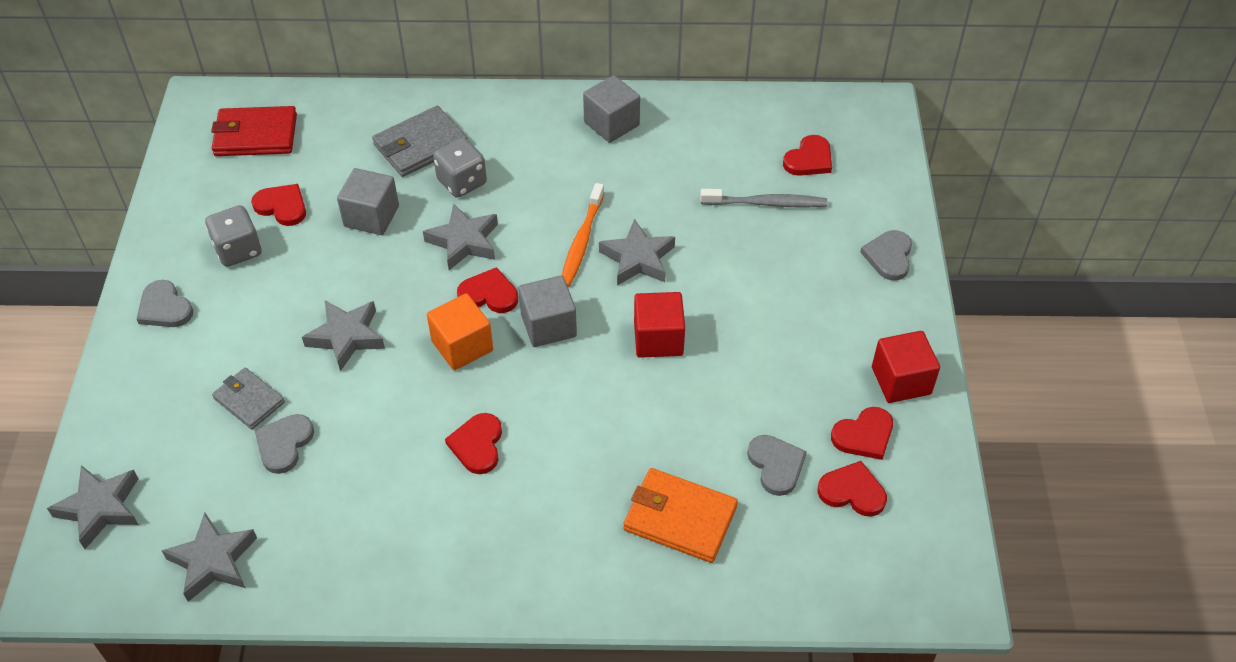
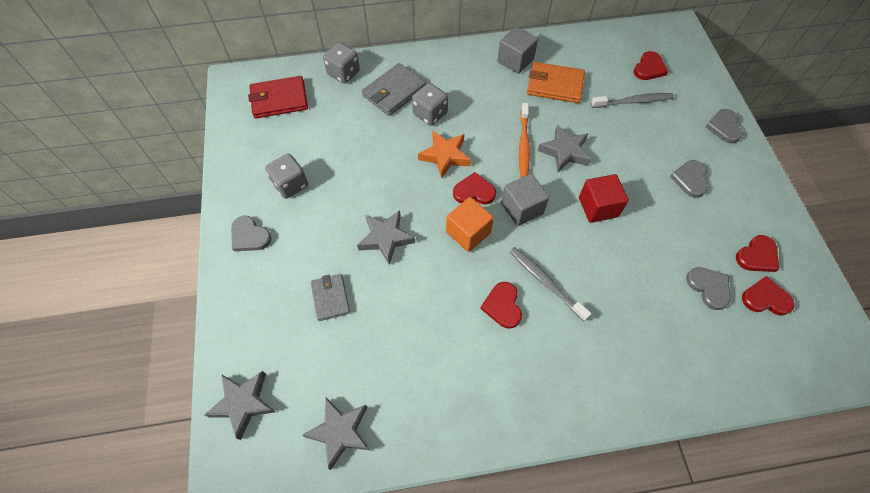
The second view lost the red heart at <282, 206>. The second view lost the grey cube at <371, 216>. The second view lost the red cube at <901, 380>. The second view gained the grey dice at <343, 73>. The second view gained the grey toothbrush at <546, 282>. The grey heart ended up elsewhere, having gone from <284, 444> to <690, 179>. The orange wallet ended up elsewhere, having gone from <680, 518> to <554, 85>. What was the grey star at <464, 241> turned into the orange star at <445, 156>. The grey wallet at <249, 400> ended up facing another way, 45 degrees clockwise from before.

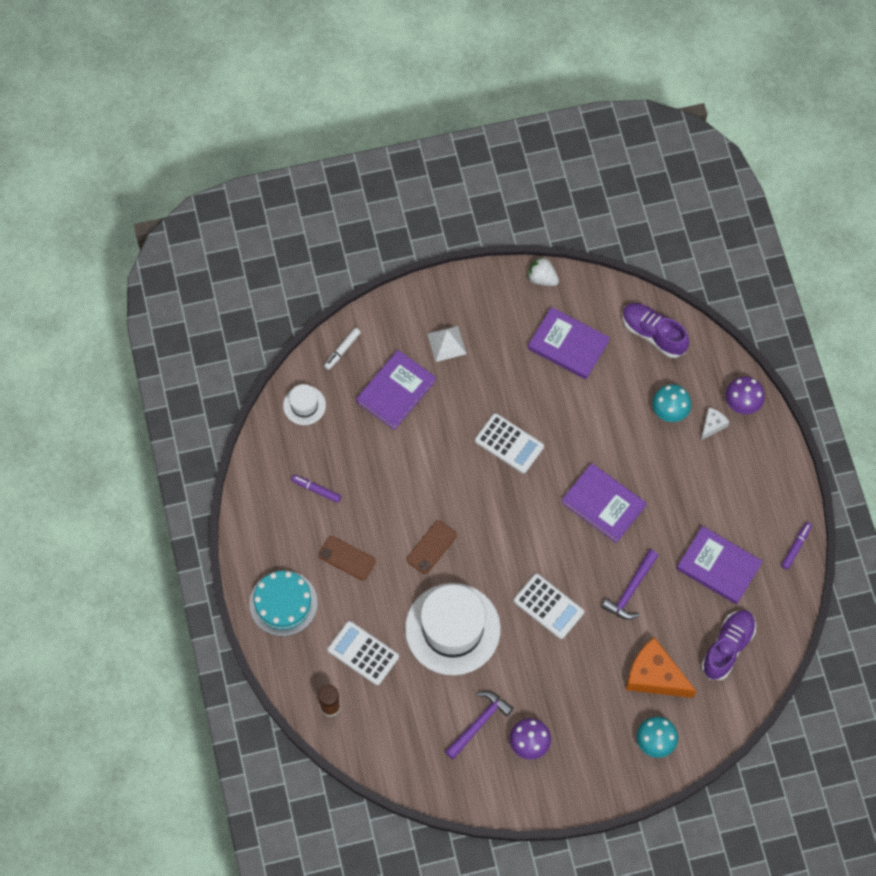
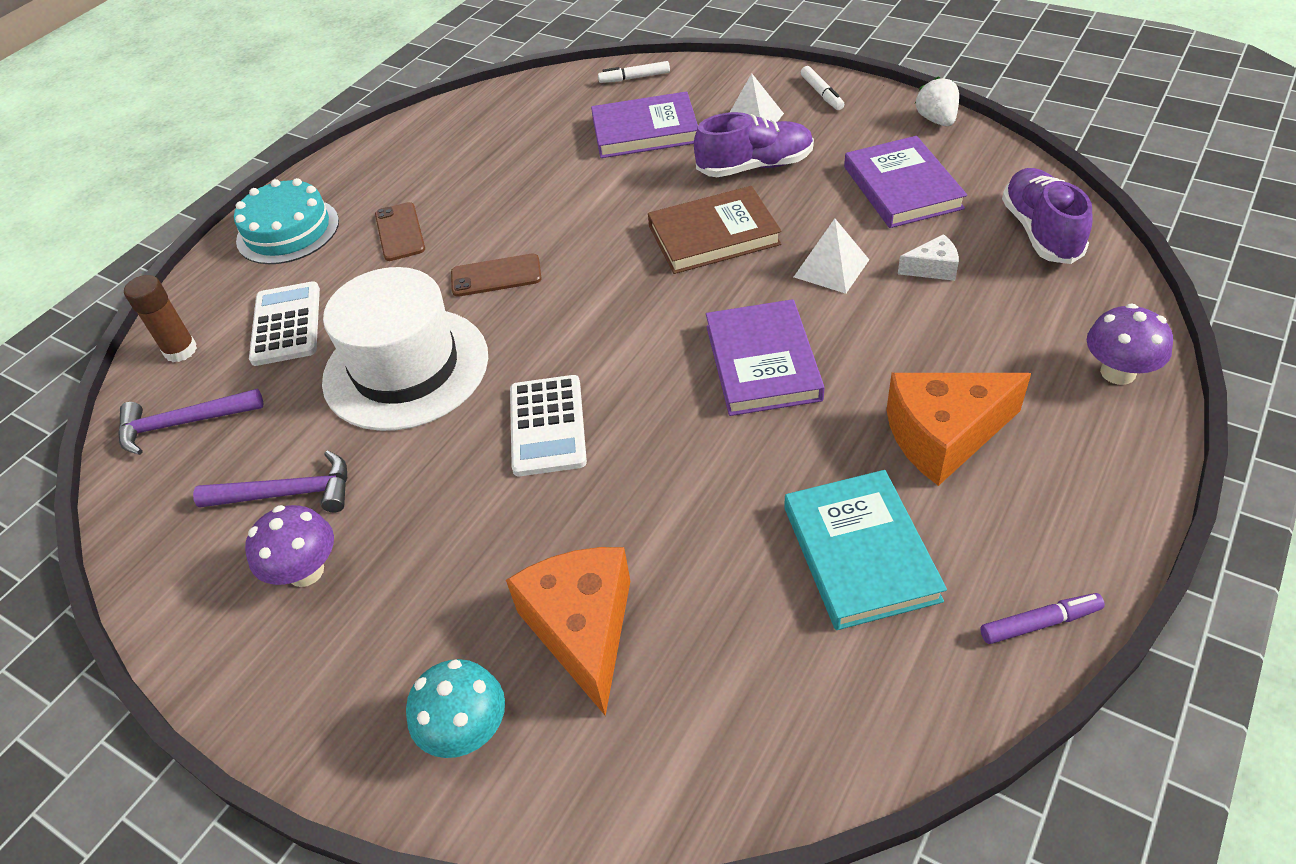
The second view lost the white hat at <304, 405>. The second view lost the purple marker at <316, 490>. The second view lost the turquoise mushroom at <669, 411>. The second view gained the white pyramid at <831, 268>. The second view gained the white marker at <822, 94>. The second view gained the orange cheese at <944, 436>. The purple hammer ended up elsewhere, having gone from <631, 590> to <183, 424>. The white cheese ended up elsewhere, having gone from <712, 425> to <932, 268>. The purple shoe ended up elsewhere, having gone from <727, 647> to <755, 166>. Where the white calculator stood at <509, 443>, the brown book came to stand at <713, 235>. What was the purple book at <718, 566> turned into the turquoise book at <860, 553>.

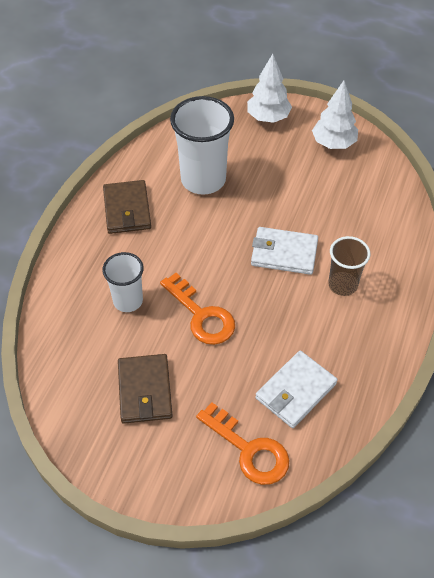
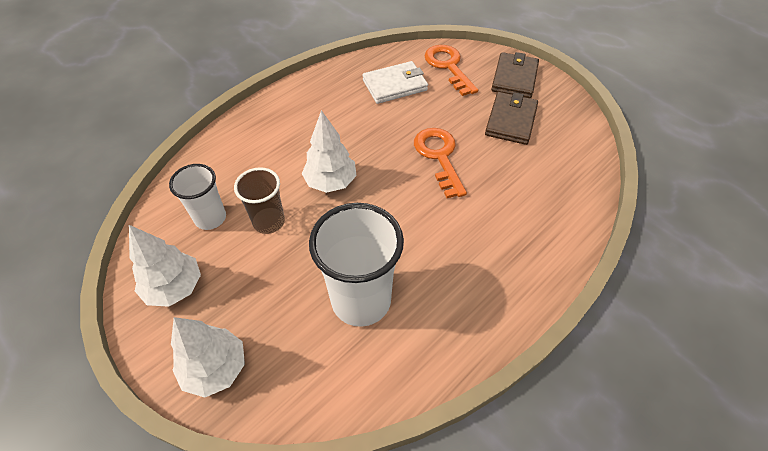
The white cup ended up elsewhere, having gone from <128, 301> to <210, 218>. The brown wallet ended up elsewhere, having gone from <127, 209> to <514, 78>. The brown cup ended up elsewhere, having gone from <342, 285> to <269, 222>. Where the white wallet stood at <284, 253>, the white tree came to stand at <331, 182>.

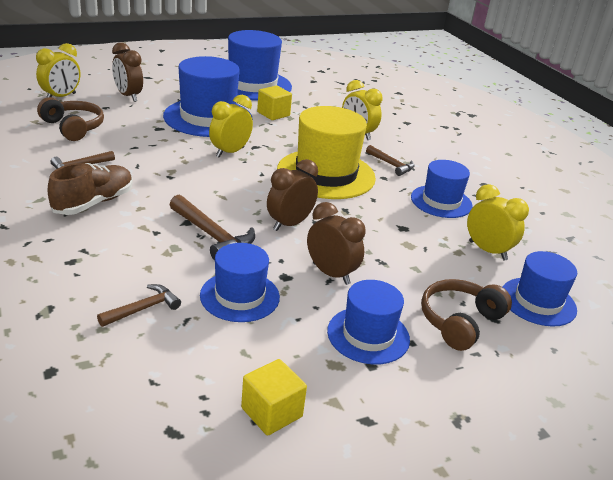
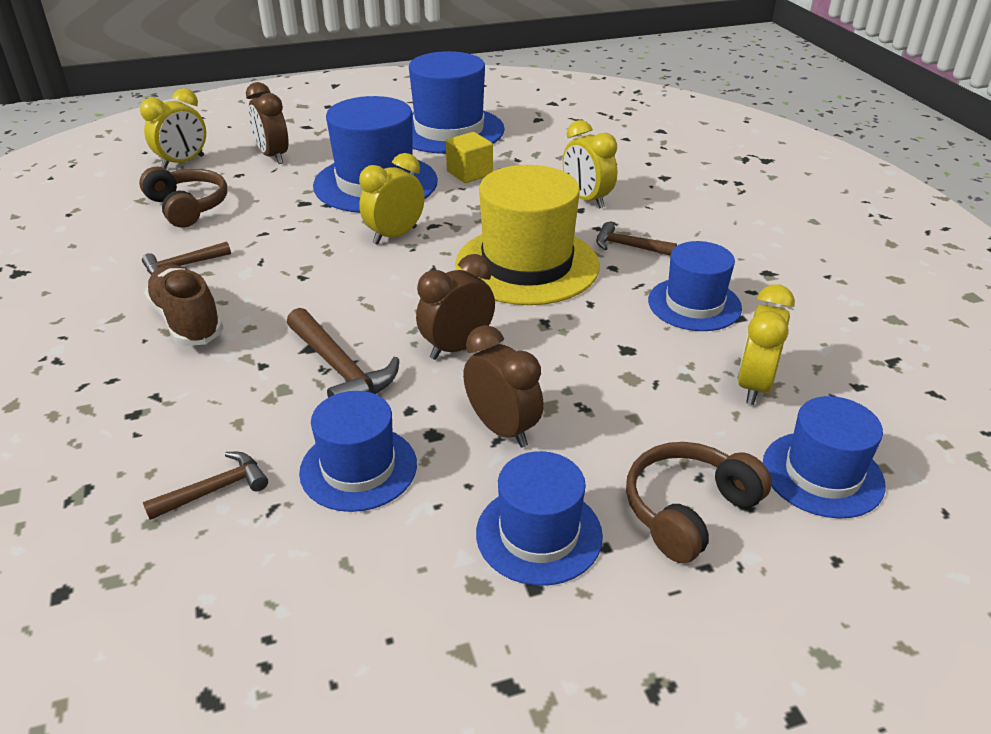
The second view lost the yellow cube at <271, 412>. The brown shoe at <94, 203> ended up facing another way, 75 degrees counterclockwise from before. The brown hammer at <391, 165> ended up facing another way, 150 degrees clockwise from before. The yellow clock at <487, 251> ended up facing another way, 120 degrees counterclockwise from before.

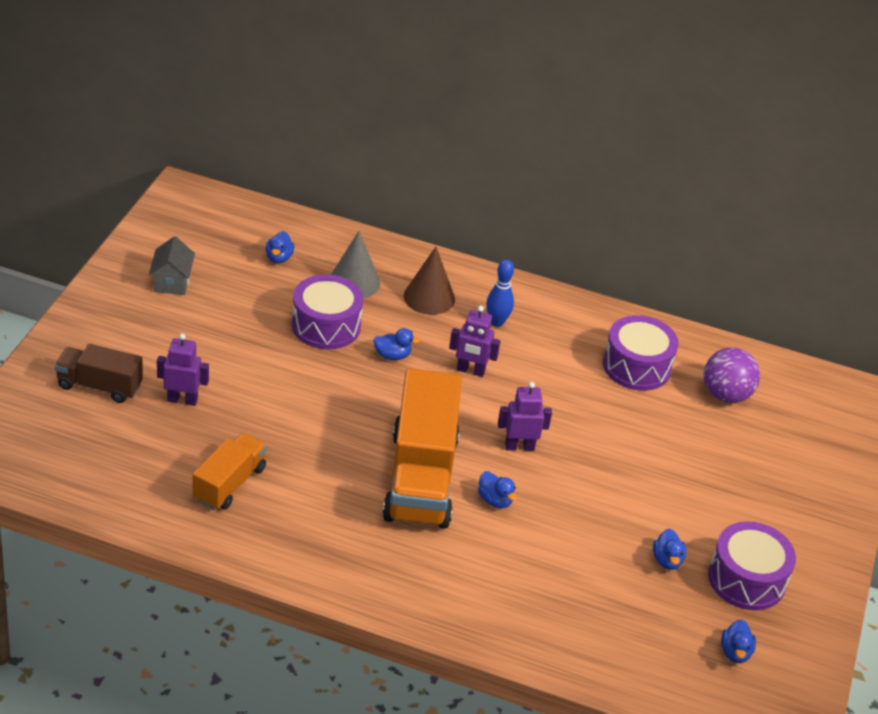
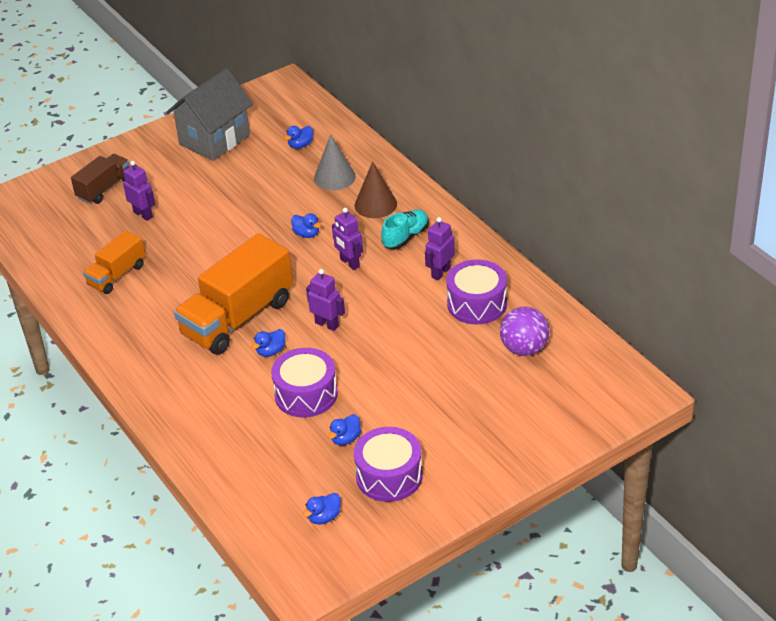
The second view gained the purple robot at <440, 272>. The purple drum ended up elsewhere, having gone from <326, 325> to <306, 394>. Where the blue bowling pin stood at <497, 322>, the turquoise shoe came to stand at <406, 237>. The brown truck at <99, 386> ended up facing another way, 75 degrees clockwise from before. The orange truck at <229, 484> ended up facing another way, 150 degrees clockwise from before. The blue duck at <495, 500> ended up facing another way, 45 degrees clockwise from before. The size of the grey house at <172, 282> changed by a factor of 2.02.

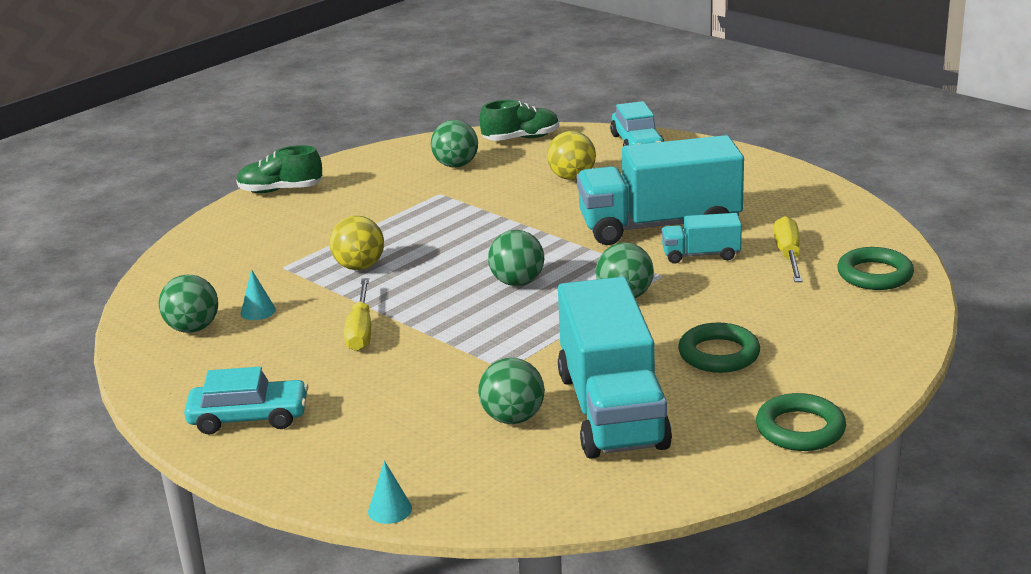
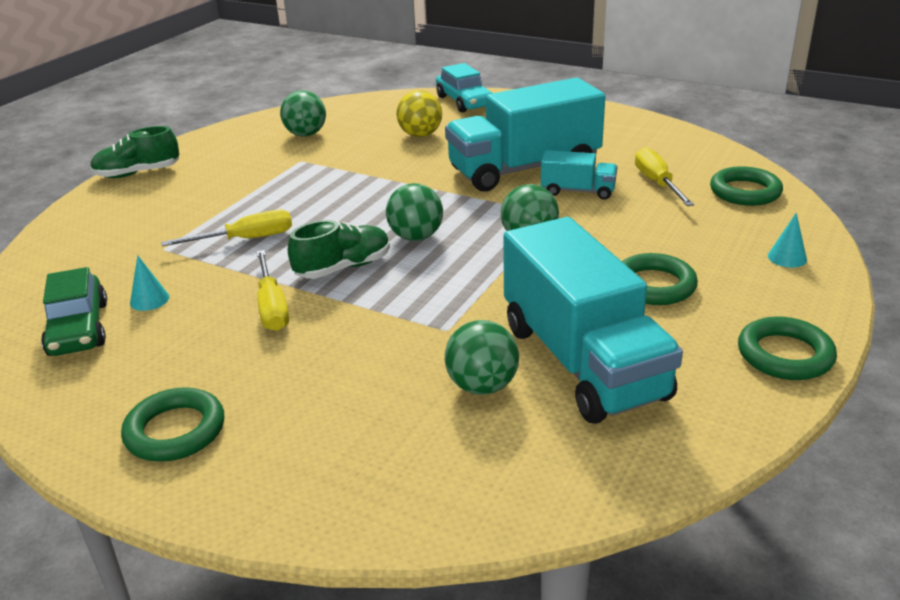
The turquoise cone ended up elsewhere, having gone from <390, 510> to <787, 257>. The green shoe ended up elsewhere, having gone from <521, 139> to <343, 268>. Where the green ball stood at <193, 328>, the green car came to stand at <79, 329>. Where the turquoise car stood at <249, 418>, the green ring came to stand at <175, 431>. Where the yellow ball stood at <359, 267>, the yellow screwdriver came to stand at <246, 239>. The turquoise truck at <701, 255> ended up facing another way, 150 degrees counterclockwise from before.

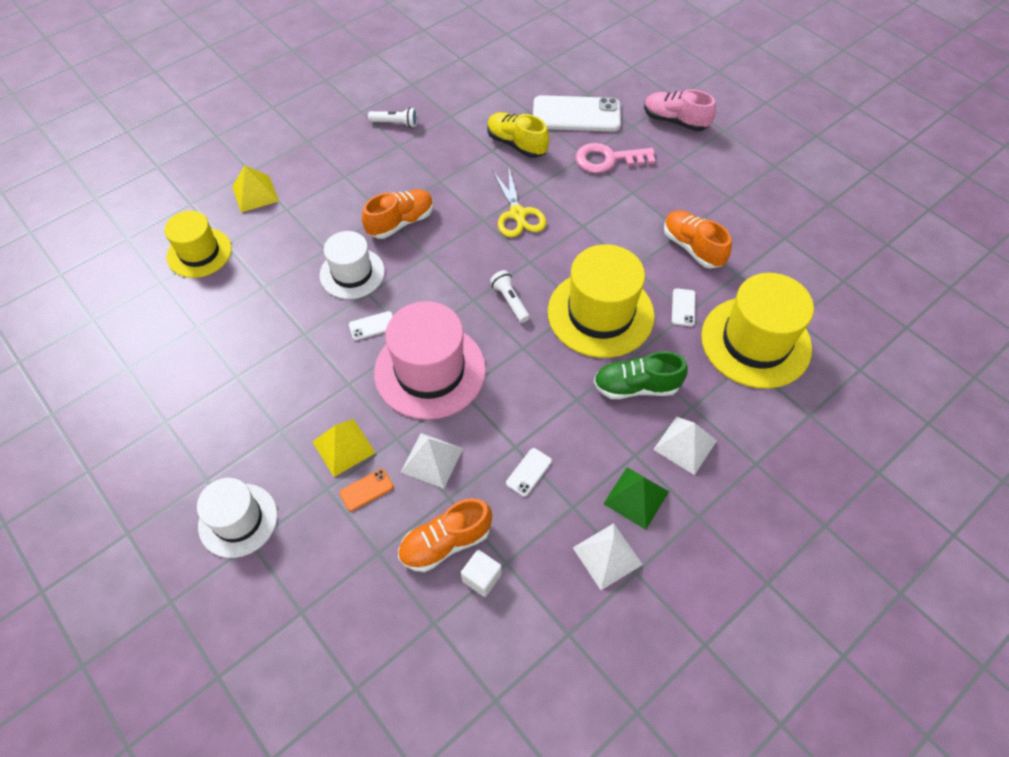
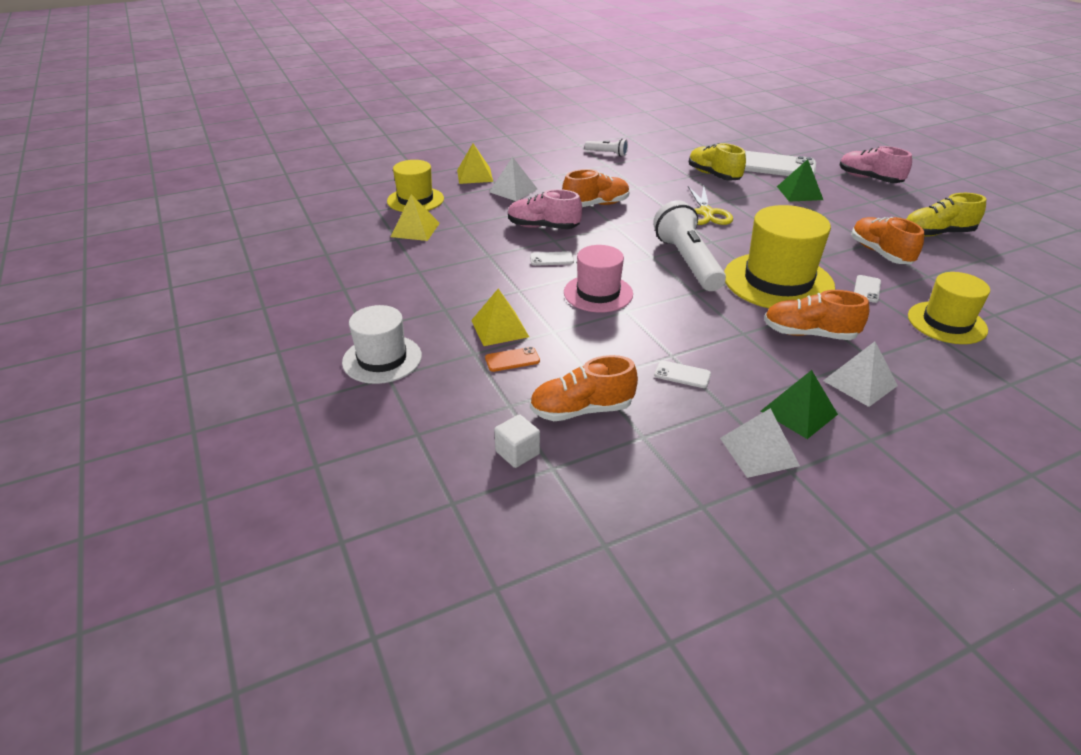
The second view gained the yellow pyramid at <415, 230>. The second view gained the yellow shoe at <937, 233>. The white pyramid ended up elsewhere, having gone from <432, 460> to <513, 190>. The white cube ended up elsewhere, having gone from <481, 577> to <517, 453>. Where the white hat stood at <352, 273>, the pink shoe came to stand at <543, 227>. Where the pink key stood at <608, 159>, the green pyramid came to stand at <799, 193>. What was the green shoe at <636, 387> turned into the orange shoe at <809, 334>. The white phone at <528, 472> ended up facing another way, 60 degrees clockwise from before. The size of the pink hat at <430, 371> changed by a factor of 0.63. The size of the white flashlight at <510, 301> changed by a factor of 2.07. The size of the yellow hat at <755, 342> changed by a factor of 0.63.

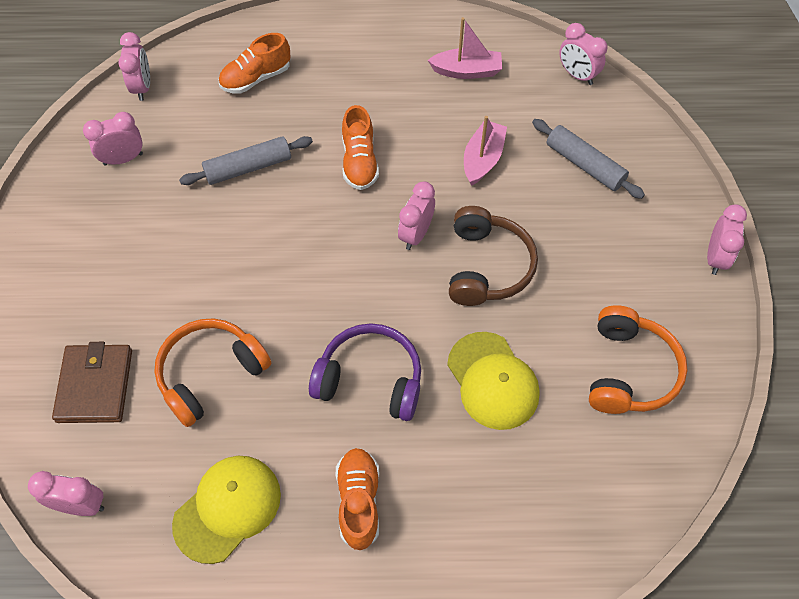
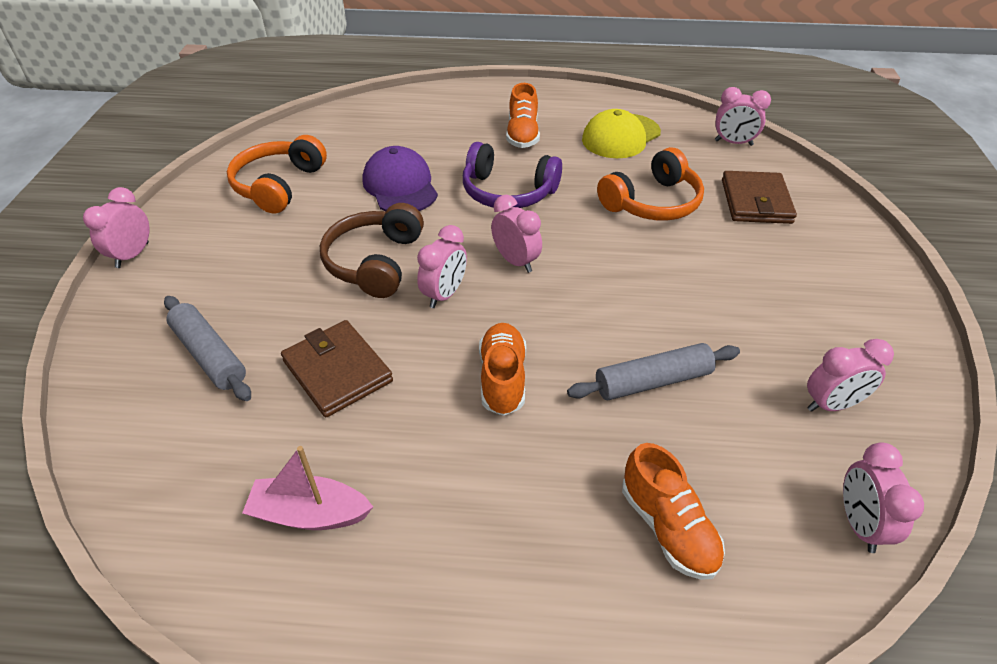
The pink clock ended up elsewhere, having gone from <577, 75> to <515, 261>. Where the pink boat stood at <483, 159>, the brown wallet came to stand at <337, 371>. What was the yellow cap at <493, 381> turned into the purple cap at <400, 186>. The orange shoe at <256, 78> ended up facing another way, 90 degrees clockwise from before.

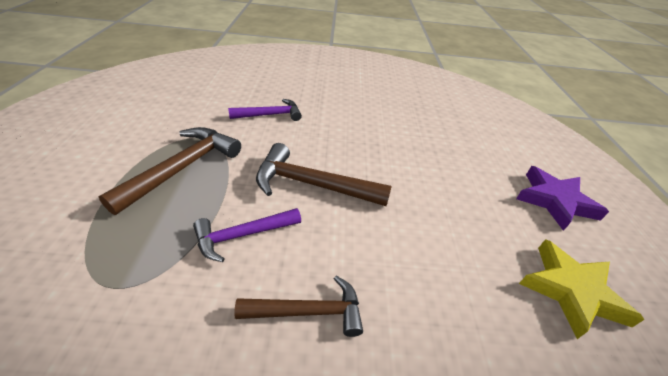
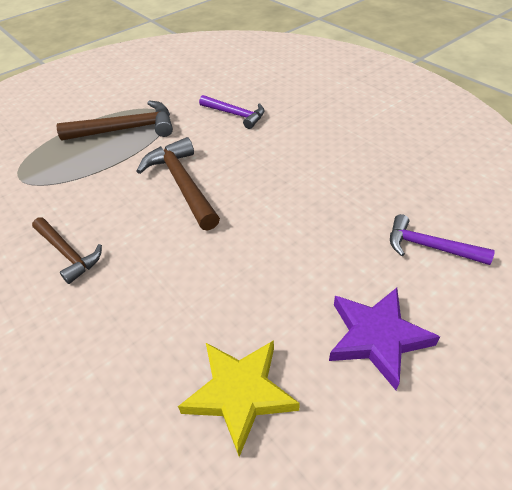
The purple hammer ended up elsewhere, having gone from <243, 235> to <429, 247>.

